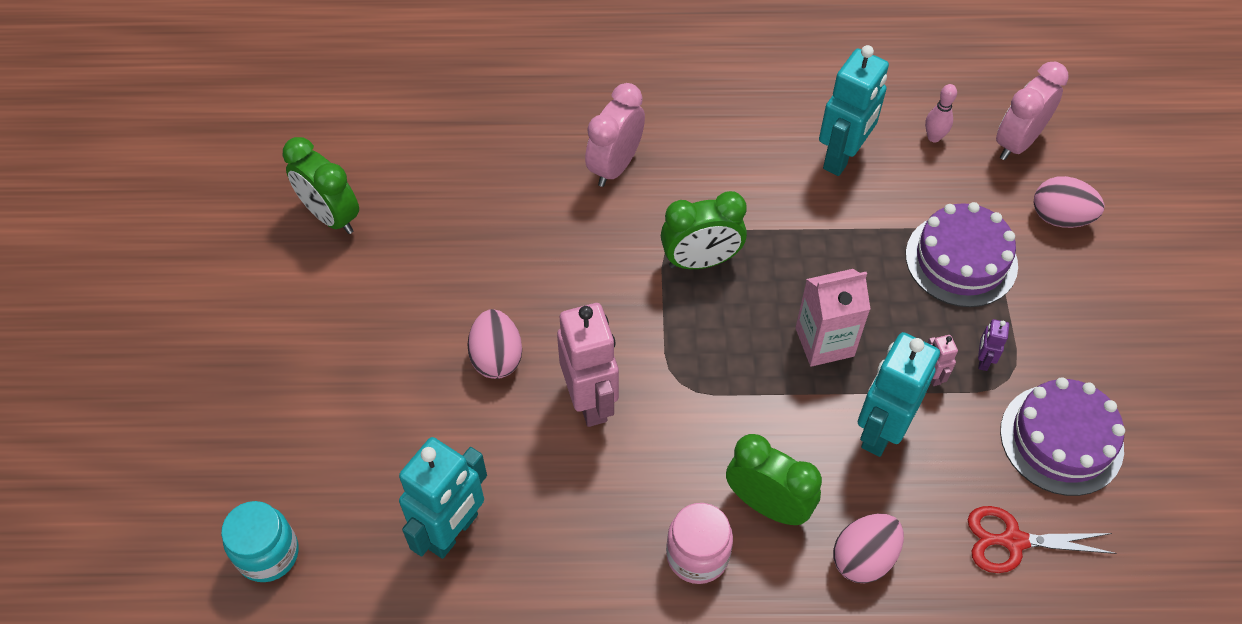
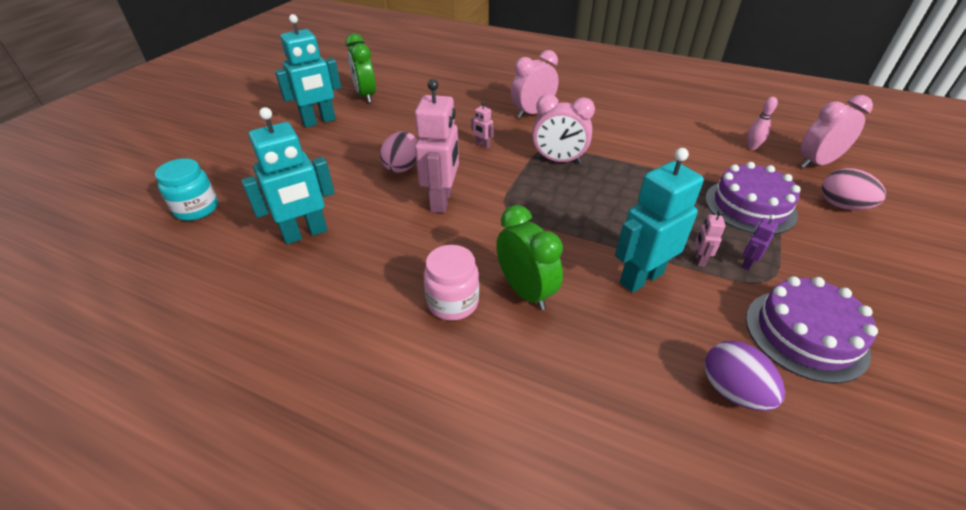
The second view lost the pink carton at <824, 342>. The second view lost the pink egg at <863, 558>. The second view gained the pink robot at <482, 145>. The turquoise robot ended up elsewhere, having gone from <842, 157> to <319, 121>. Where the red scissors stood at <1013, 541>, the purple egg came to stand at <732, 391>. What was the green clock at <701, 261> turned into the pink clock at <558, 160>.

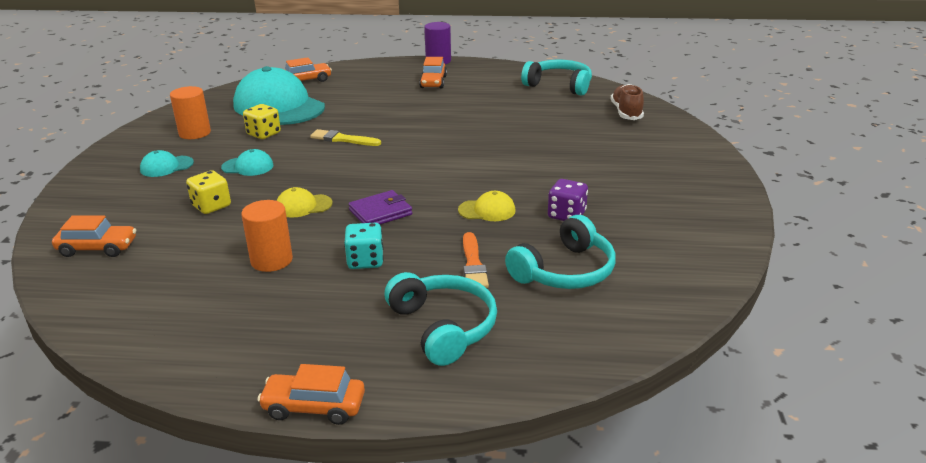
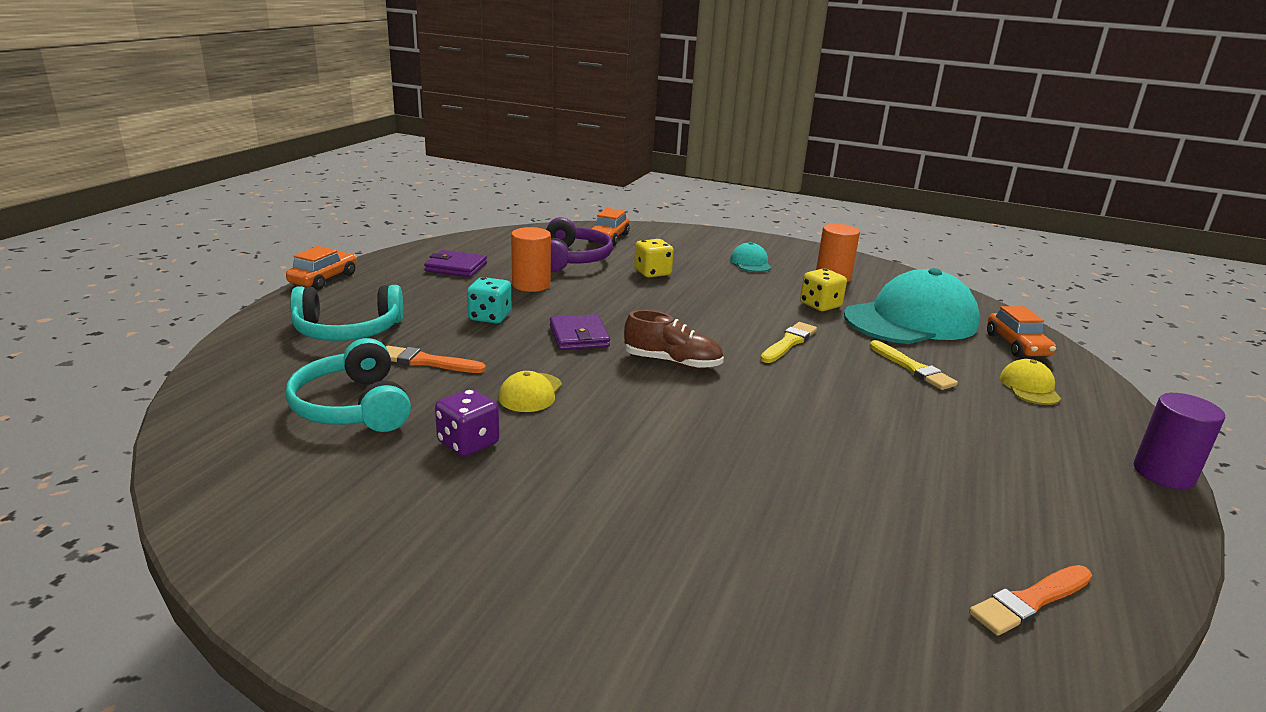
The second view lost the turquoise cap at <248, 166>. The second view lost the orange car at <433, 82>. The second view gained the purple wallet at <456, 267>. The second view gained the purple headphones at <572, 259>. The second view gained the yellow brush at <913, 368>. The yellow cap ended up elsewhere, having gone from <303, 206> to <1029, 387>. The brown shoe ended up elsewhere, having gone from <626, 112> to <672, 362>. Where the turquoise headphones stood at <559, 85>, the orange brush came to stand at <1030, 601>.

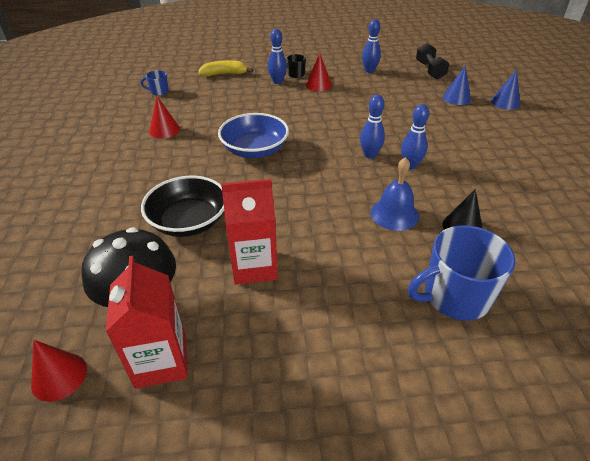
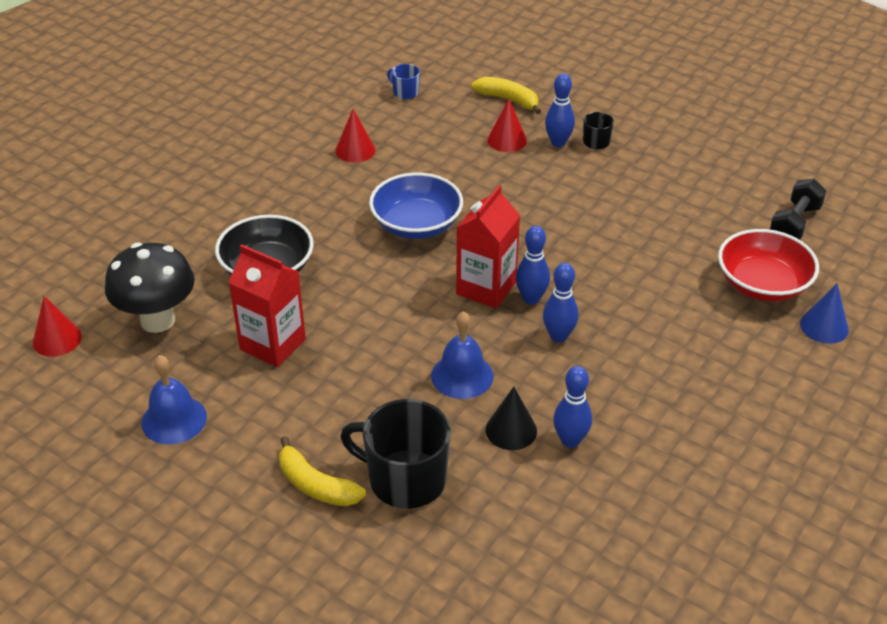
The second view gained the blue bell at <174, 419>. The second view gained the yellow banana at <316, 485>. The red carton ended up elsewhere, having gone from <161, 361> to <486, 288>. The red cone ended up elsewhere, having gone from <318, 85> to <507, 140>. The blue bowling pin ended up elsewhere, having gone from <369, 71> to <570, 440>. Where the blue cone stood at <456, 98>, the red bowl came to stand at <762, 284>. What was the blue mug at <455, 296> turned into the black mug at <405, 479>.

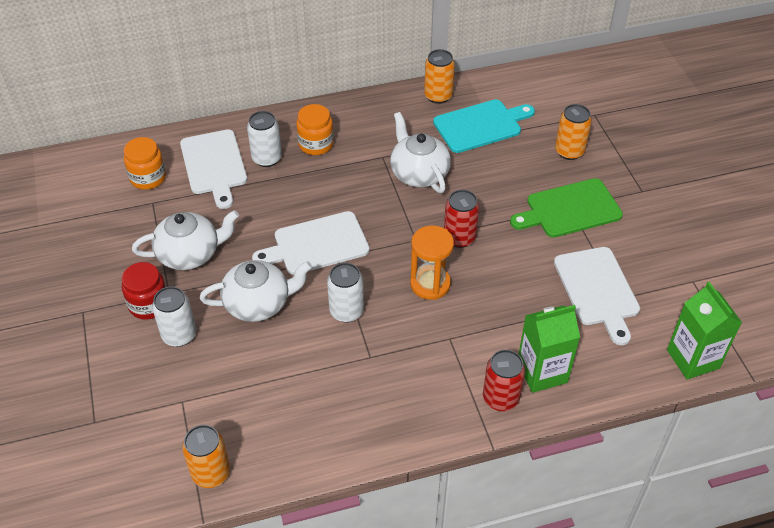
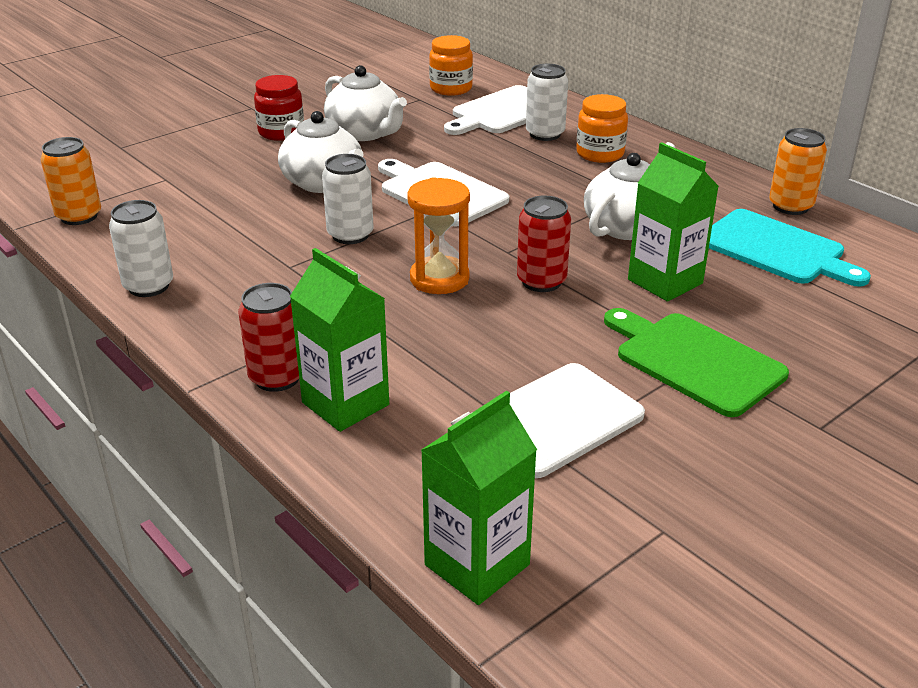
The second view lost the orange can at <569, 151>. The second view gained the green carton at <665, 281>. The white can ended up elsewhere, having gone from <179, 335> to <148, 286>.

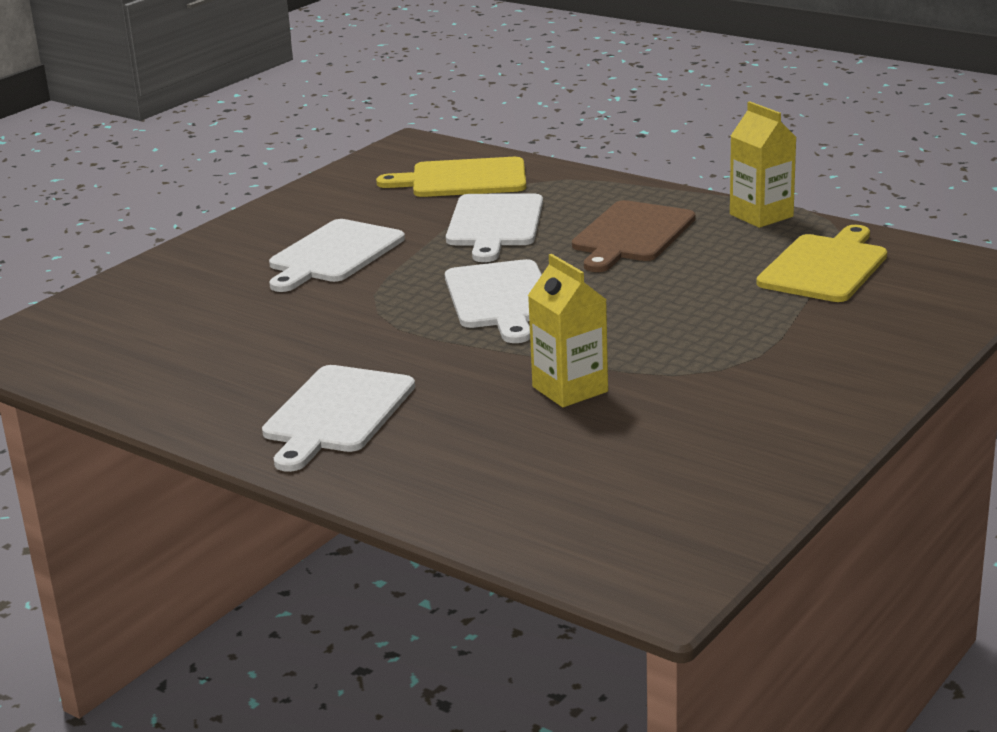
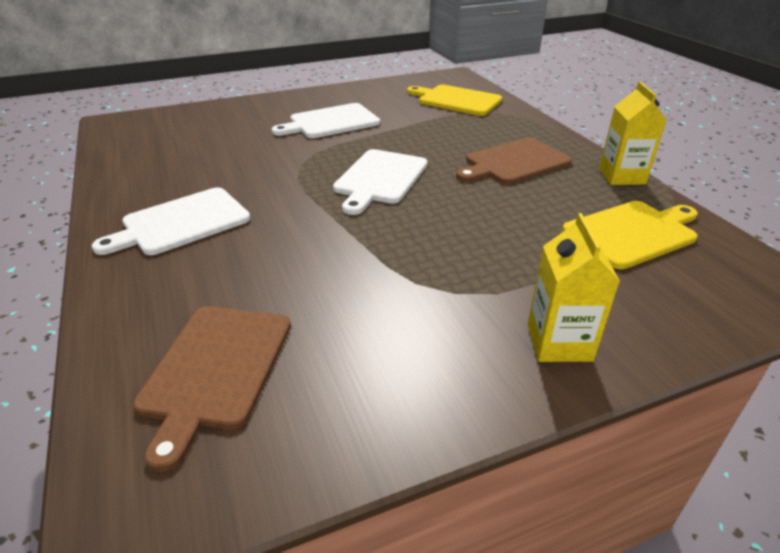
The second view lost the white cutting board at <494, 224>. The second view gained the brown cutting board at <215, 369>. The yellow carton ended up elsewhere, having gone from <570, 389> to <559, 342>.

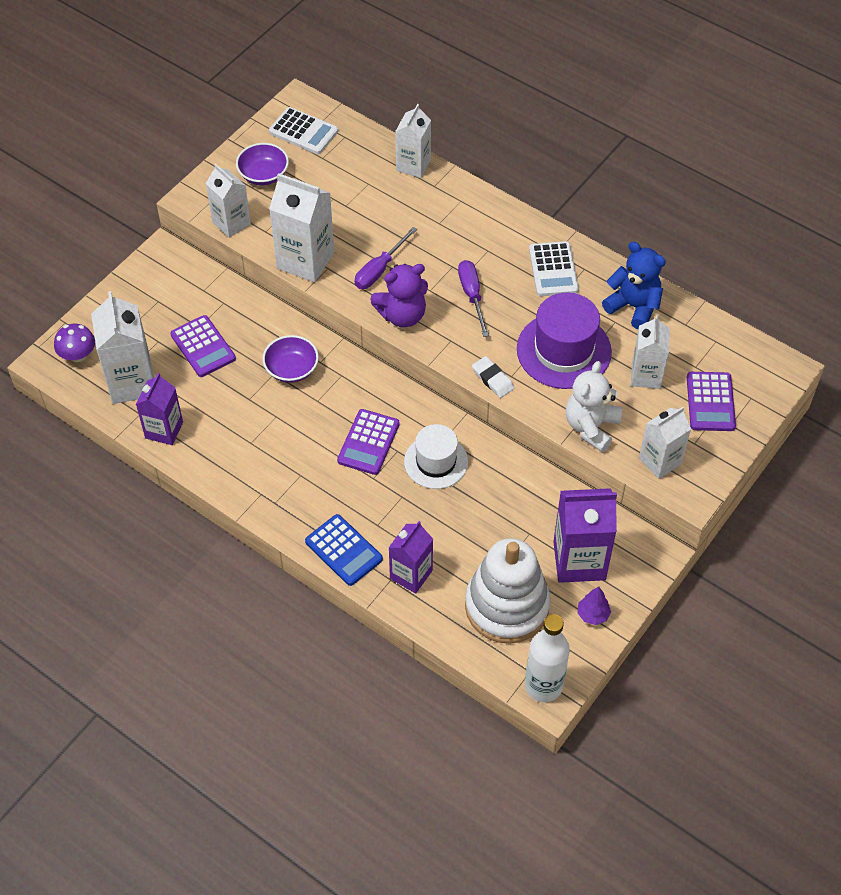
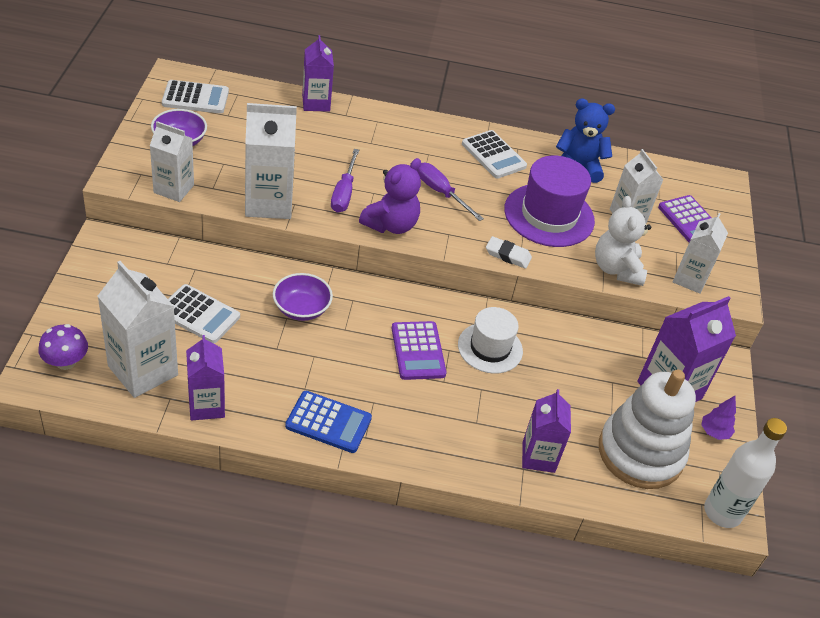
The blue calculator ended up elsewhere, having gone from <343, 550> to <328, 422>. What was the purple calculator at <203, 347> turned into the white calculator at <199, 314>. What was the white carton at <413, 165> turned into the purple carton at <316, 103>.

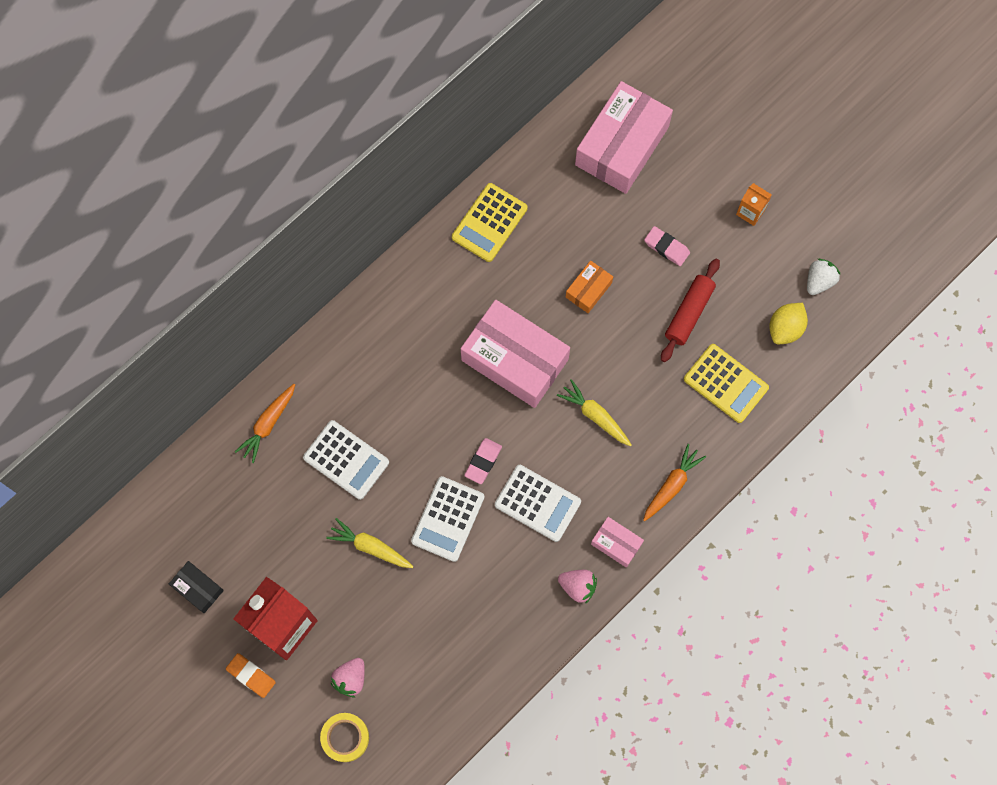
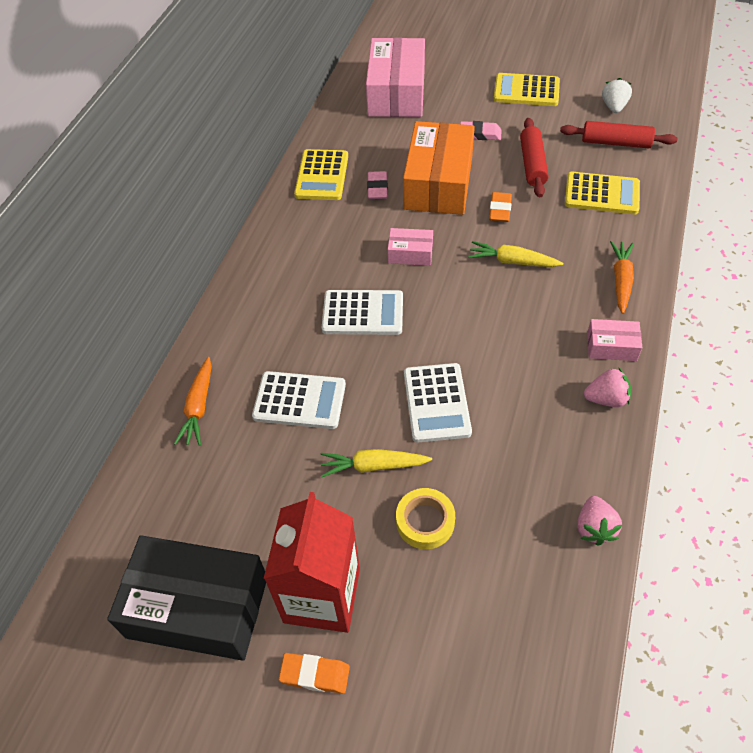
The second view gained the orange eraser at <500, 210>. The yellow tape ended up elsewhere, having gone from <345, 737> to <425, 521>. The pink strawberry ended up elsewhere, having gone from <350, 679> to <594, 528>. The pink eraser ended up elsewhere, having gone from <483, 462> to <377, 188>. The white calculator ended up elsewhere, having gone from <537, 503> to <363, 313>. Where the orange carton stood at <750, 212>, the yellow calculator came to stand at <526, 91>. Where the yellow lemon stood at <785, 328>, the red rolling pin came to stand at <615, 143>. The size of the black box at <198, 588> changed by a factor of 2.15. The size of the pink box at <514, 360> changed by a factor of 0.47. The size of the orange box at <588, 290> changed by a factor of 2.15.

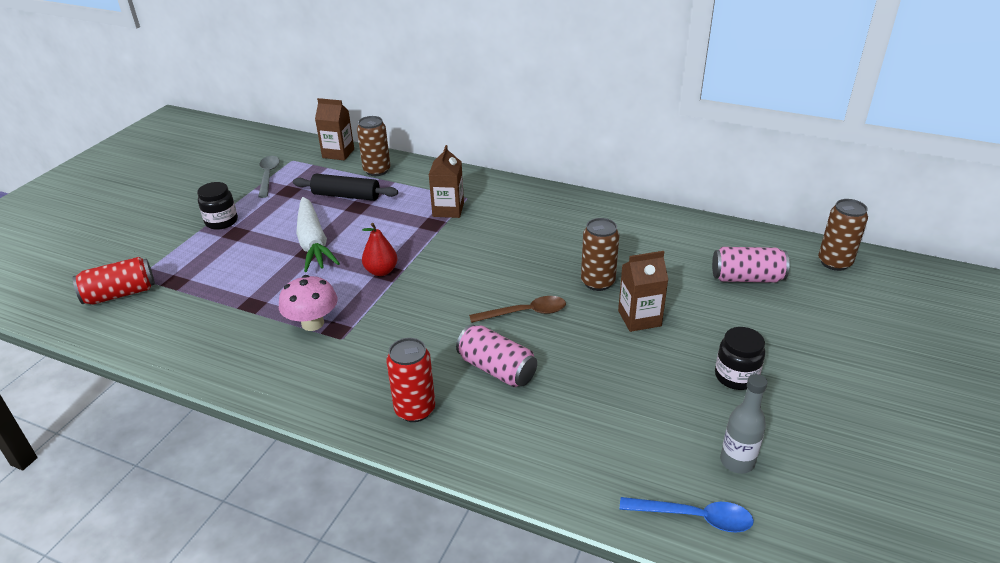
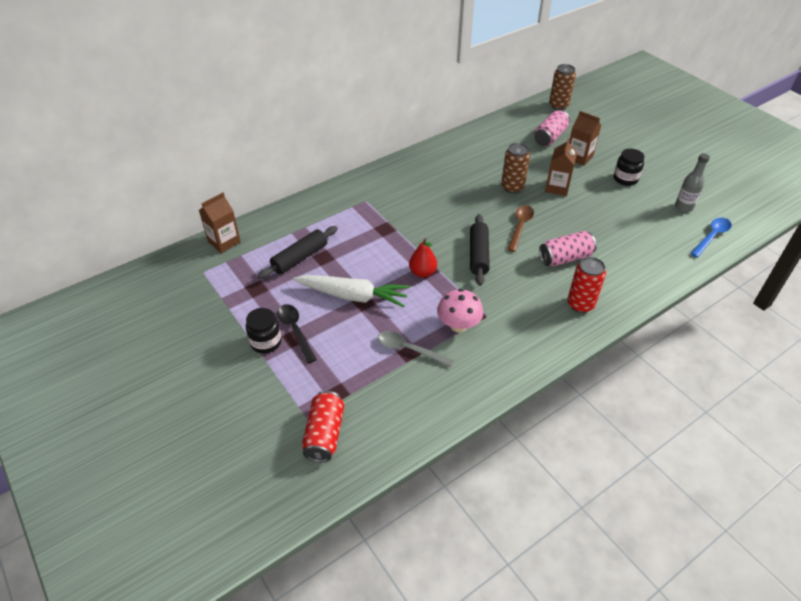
The second view lost the brown can at <377, 171>. The second view gained the black spoon at <295, 331>. The second view gained the black rolling pin at <478, 255>. The grey spoon ended up elsewhere, having gone from <268, 176> to <409, 350>. The brown carton ended up elsewhere, having gone from <448, 210> to <579, 157>.

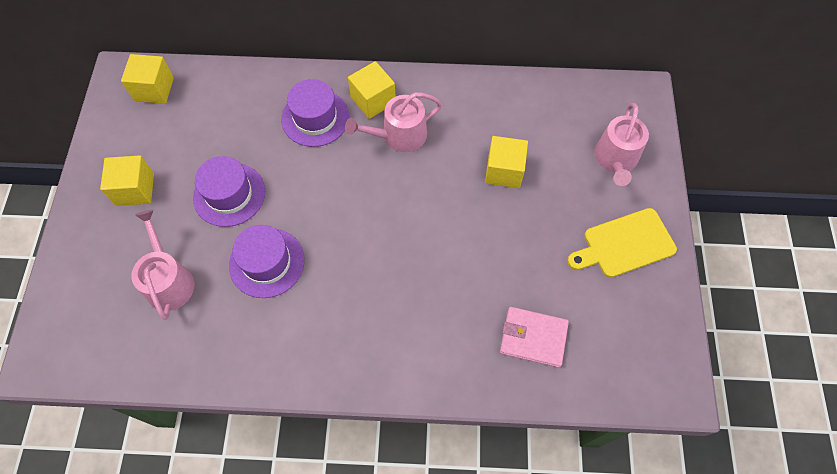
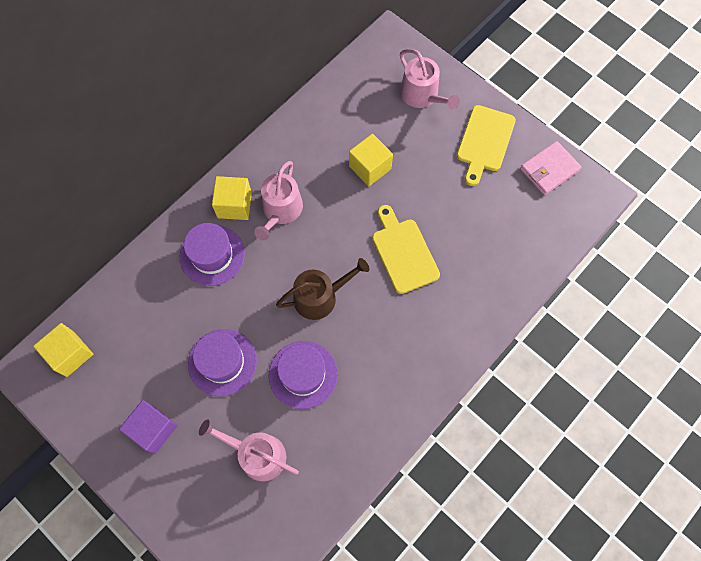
The second view gained the brown watering can at <320, 297>. The second view gained the yellow cutting board at <403, 252>. The pink wallet ended up elsewhere, having gone from <533, 338> to <549, 169>. What was the yellow cube at <135, 189> turned into the purple cube at <153, 429>.

